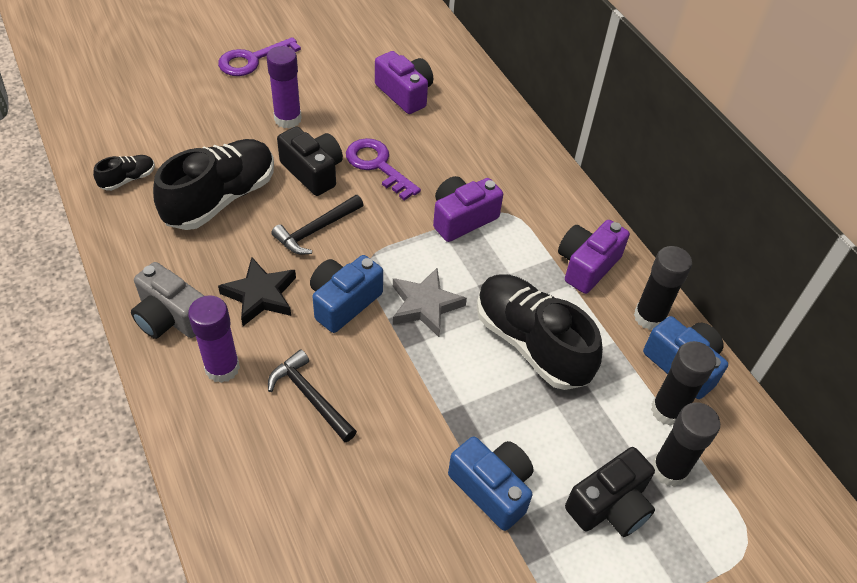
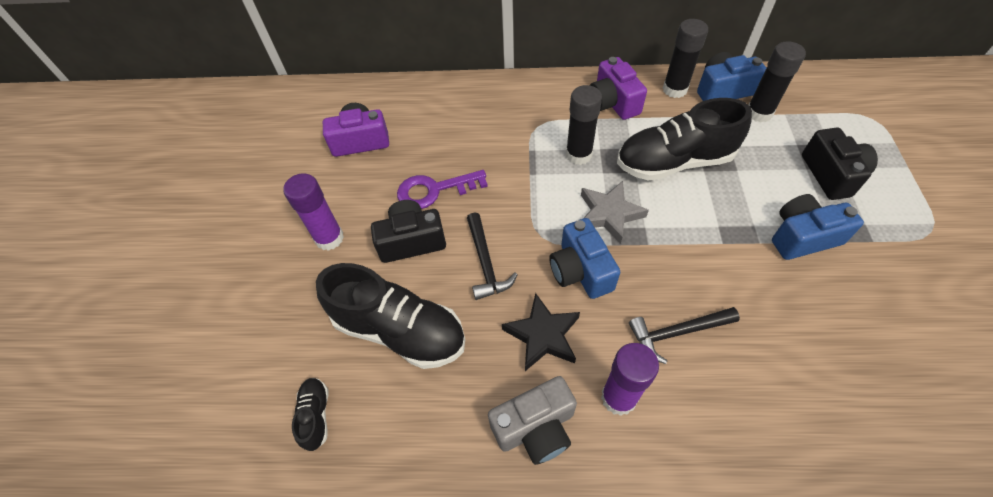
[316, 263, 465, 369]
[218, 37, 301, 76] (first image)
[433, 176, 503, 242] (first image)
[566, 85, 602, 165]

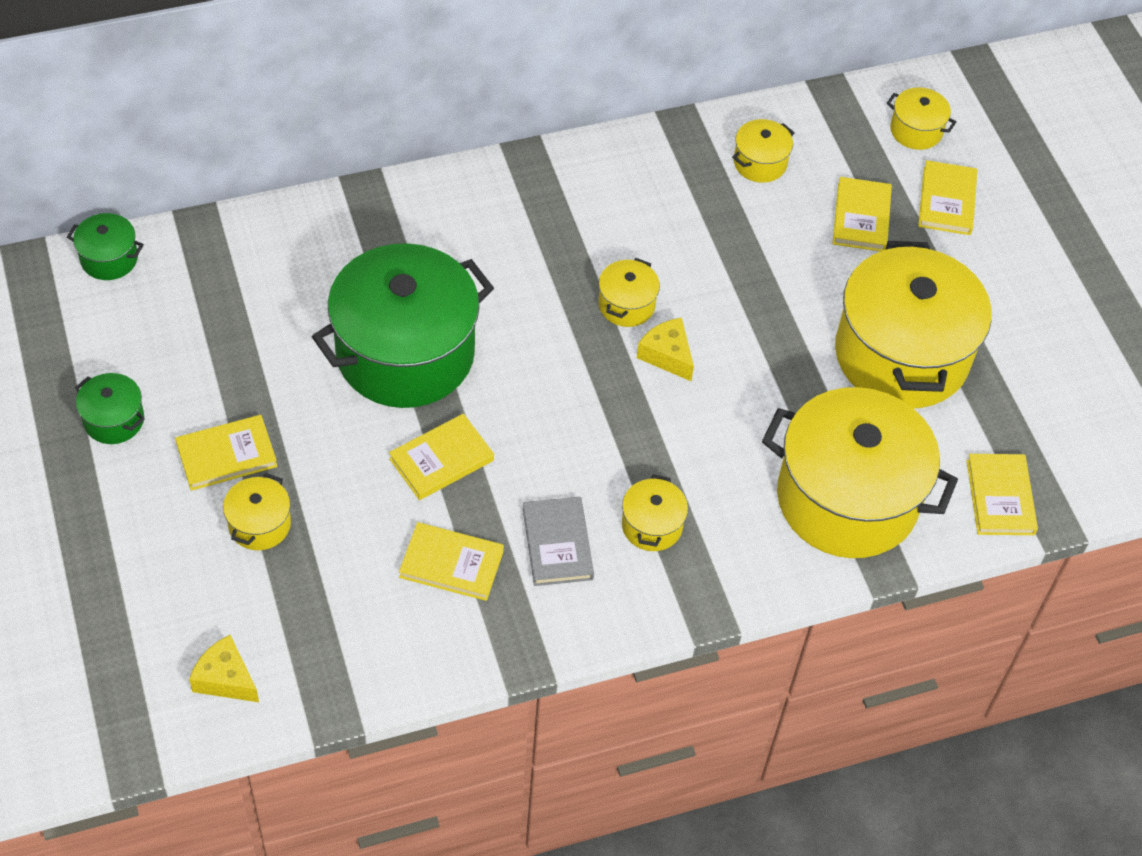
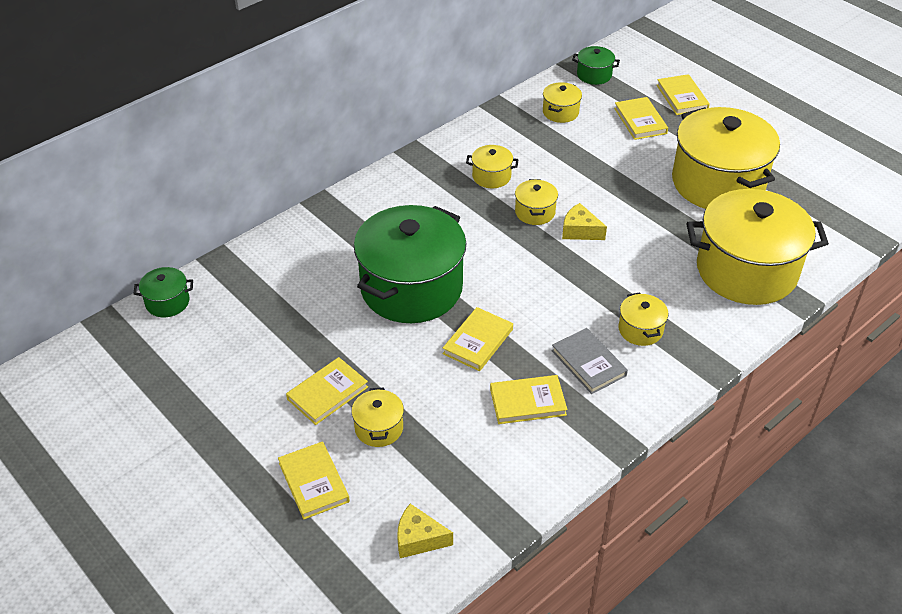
[572, 46, 620, 85]
[466, 145, 519, 188]
[278, 441, 350, 520]

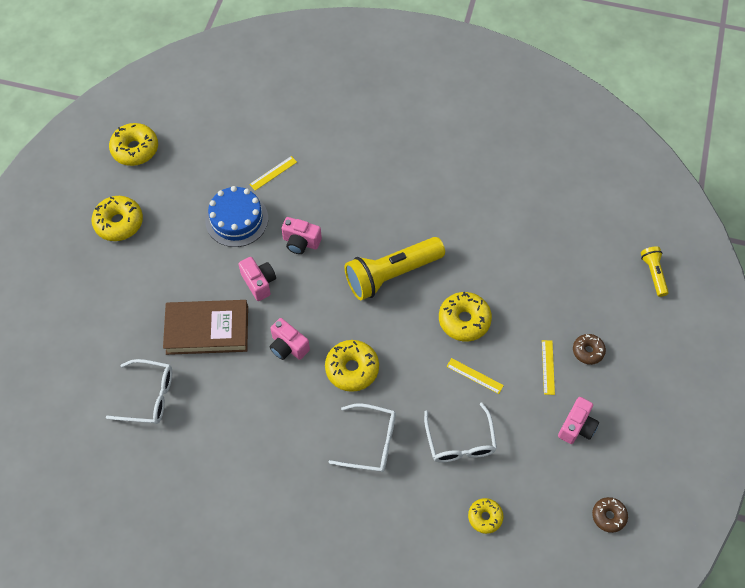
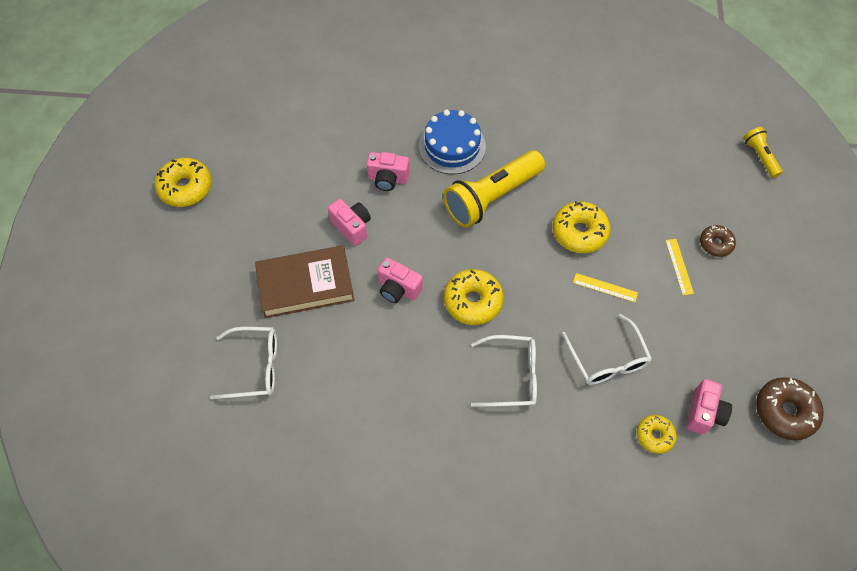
[109, 123, 158, 166] (first image)
[419, 110, 486, 174]
[249, 156, 297, 191] (first image)
[686, 379, 732, 434]
[756, 377, 824, 440]

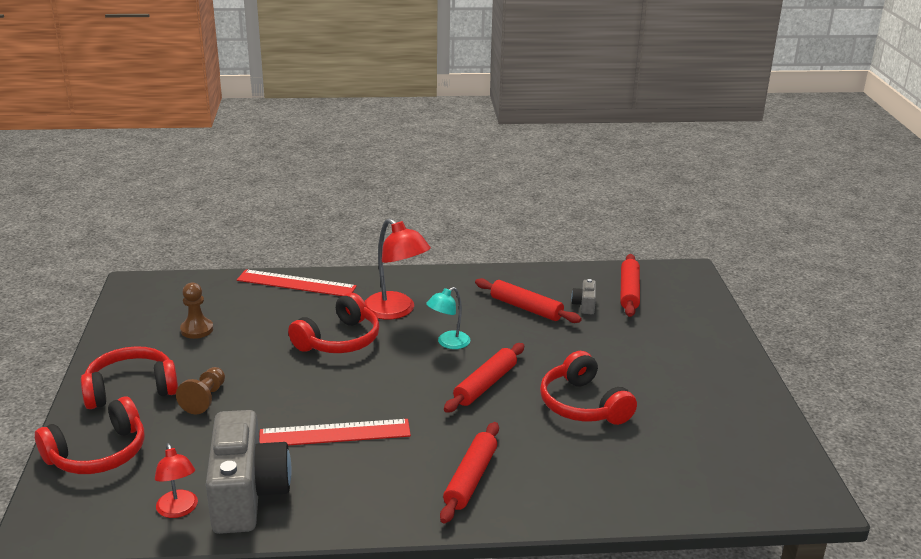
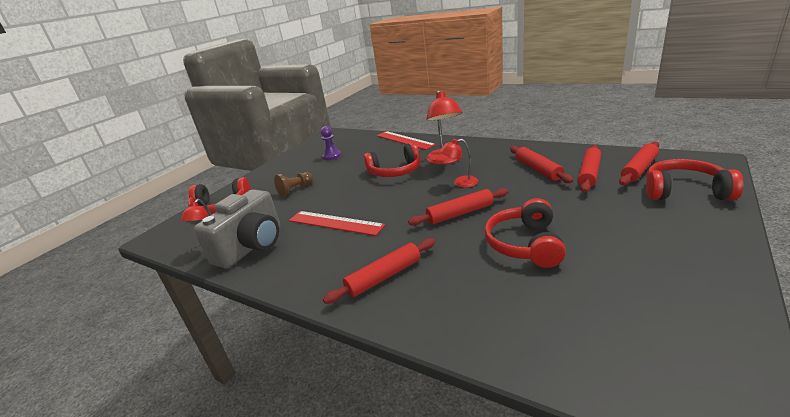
[646, 159, 744, 200]
[321, 126, 341, 160]
[440, 139, 478, 188]
[578, 145, 601, 192]

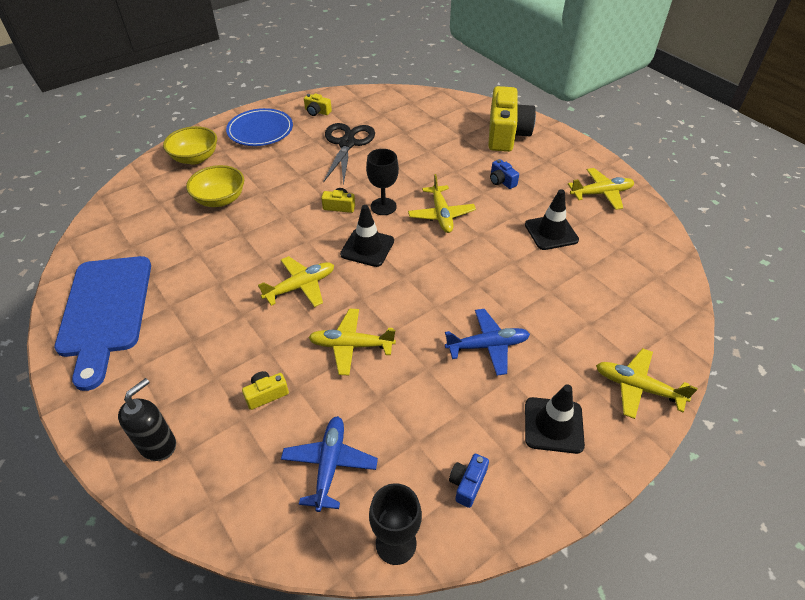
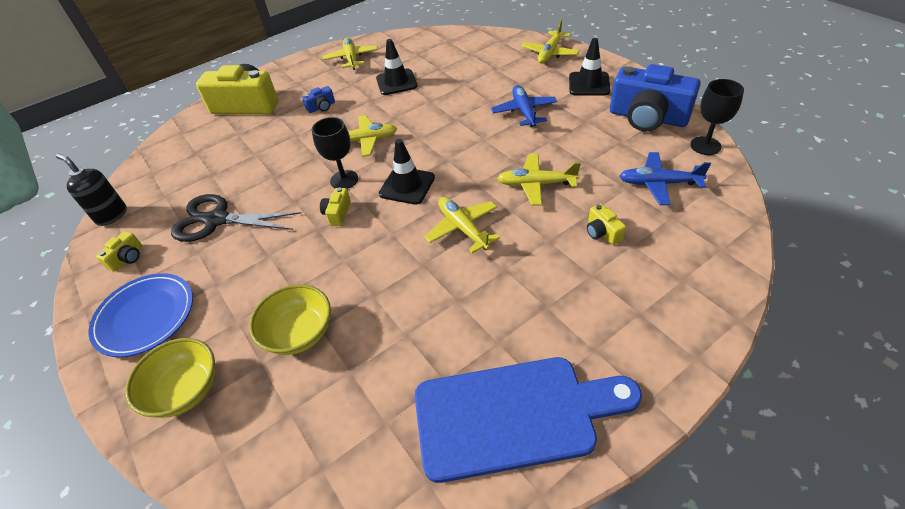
[56, 153, 127, 226]
[497, 154, 581, 205]
[610, 64, 701, 131]

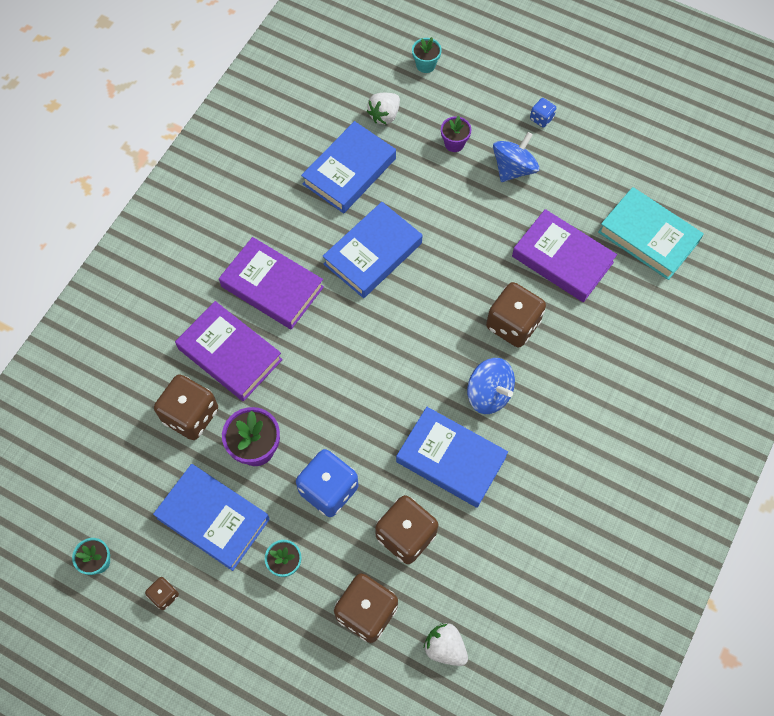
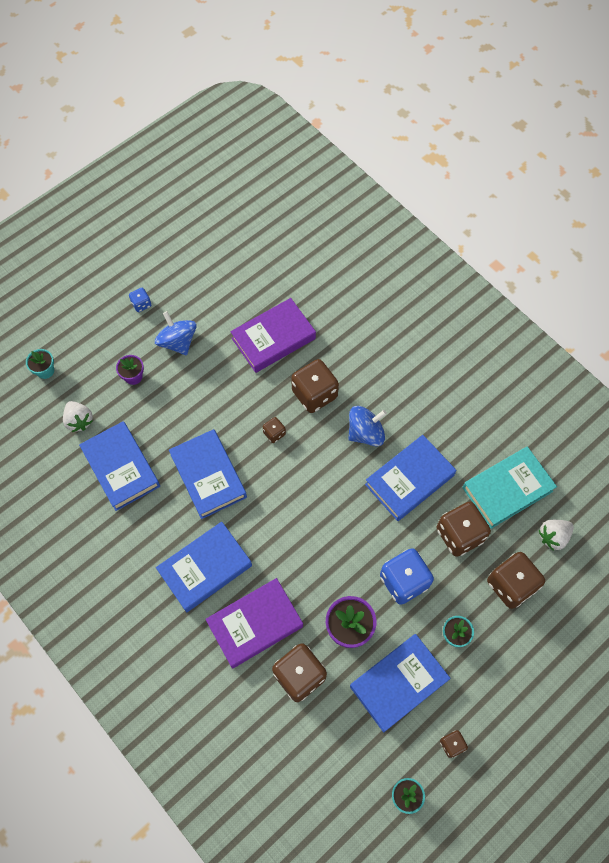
[156, 522, 252, 612]
[462, 447, 557, 529]
[263, 417, 286, 443]

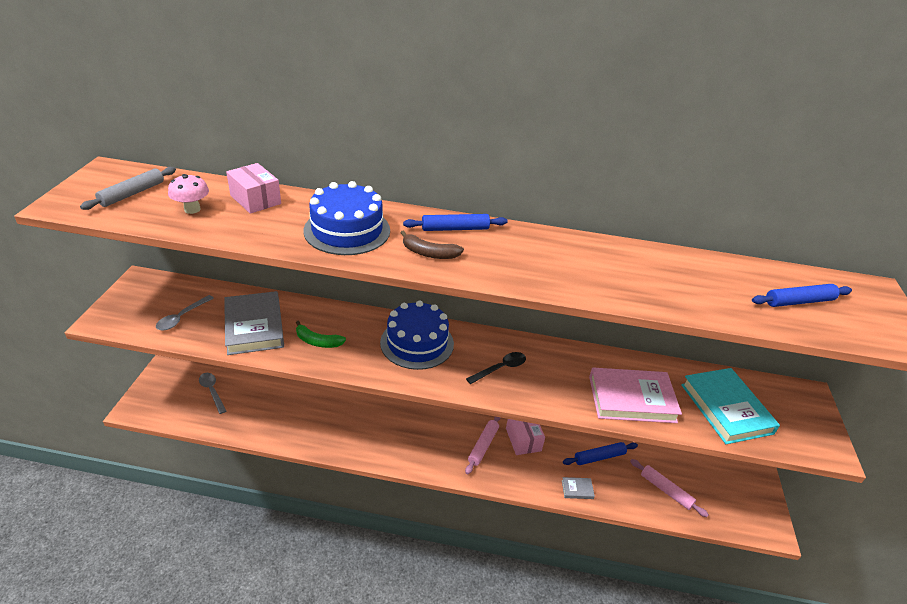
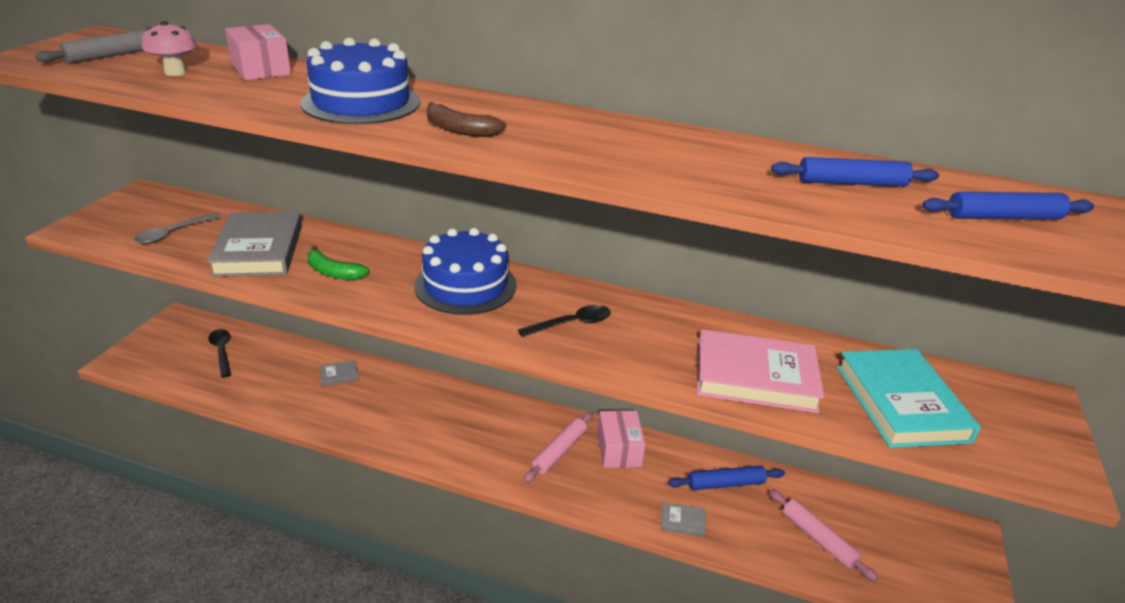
[208, 329, 231, 378]
[771, 157, 939, 187]
[319, 360, 359, 386]

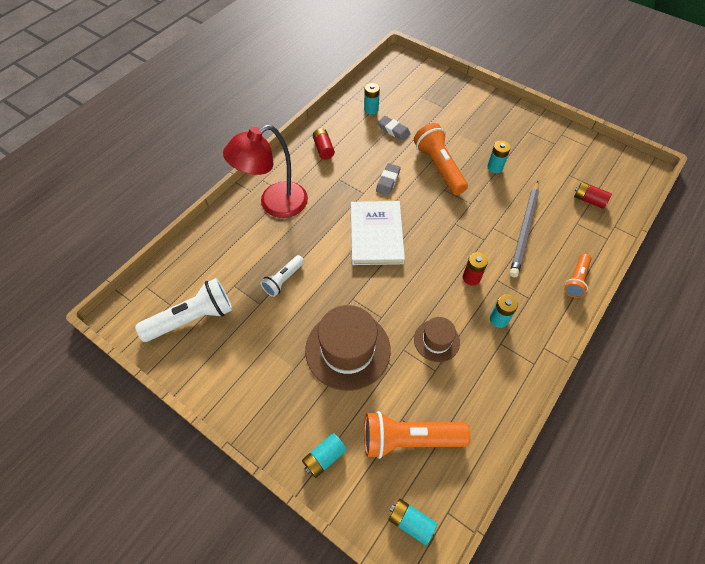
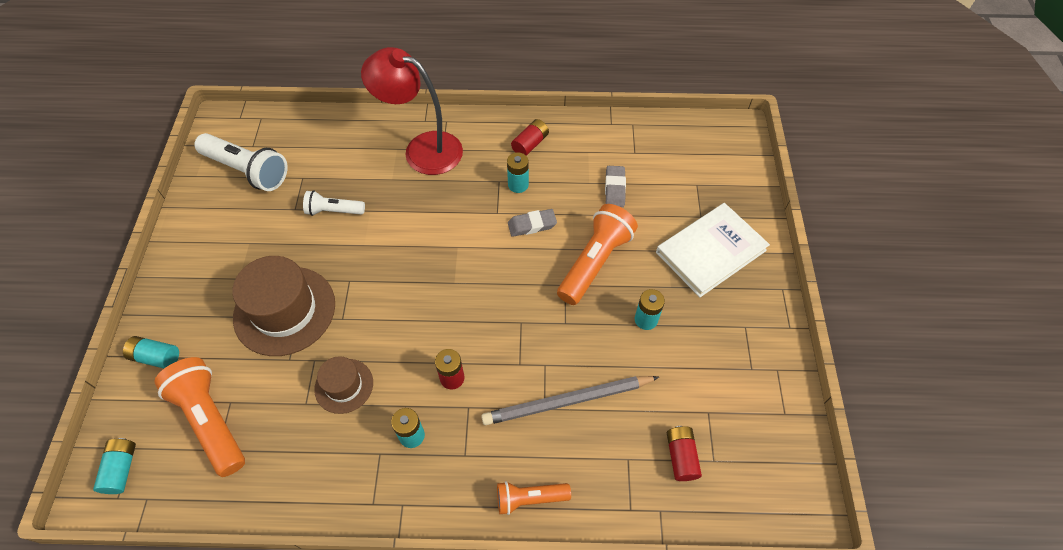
[656, 203, 770, 297]
[507, 152, 529, 193]

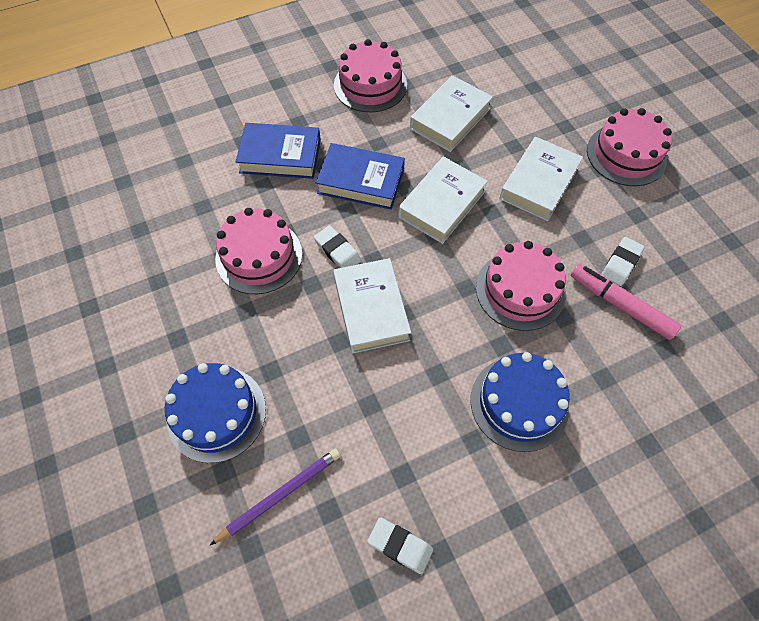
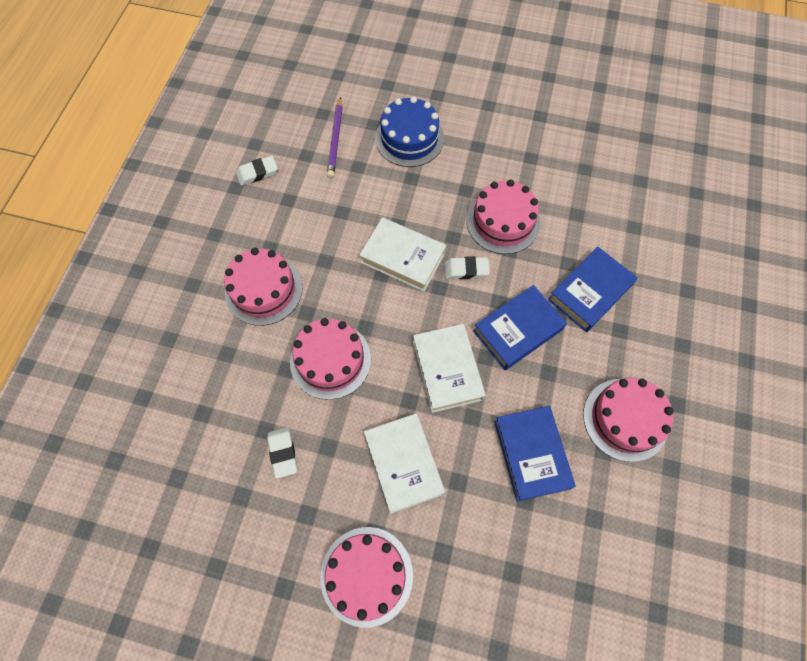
[494, 406, 576, 502]
[224, 248, 302, 326]
[571, 264, 681, 340] (first image)

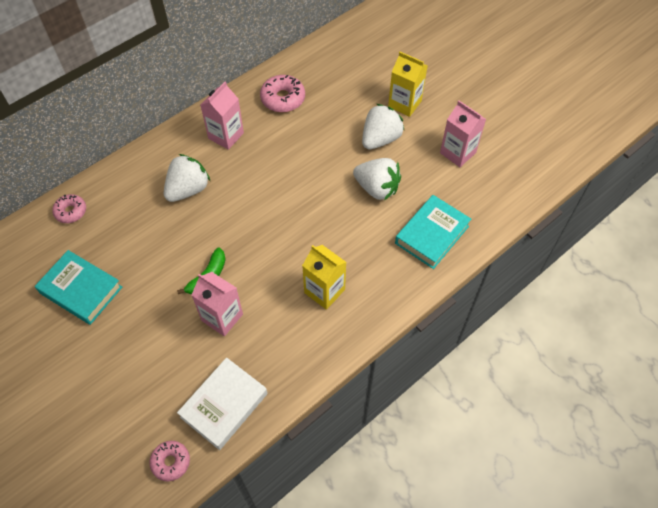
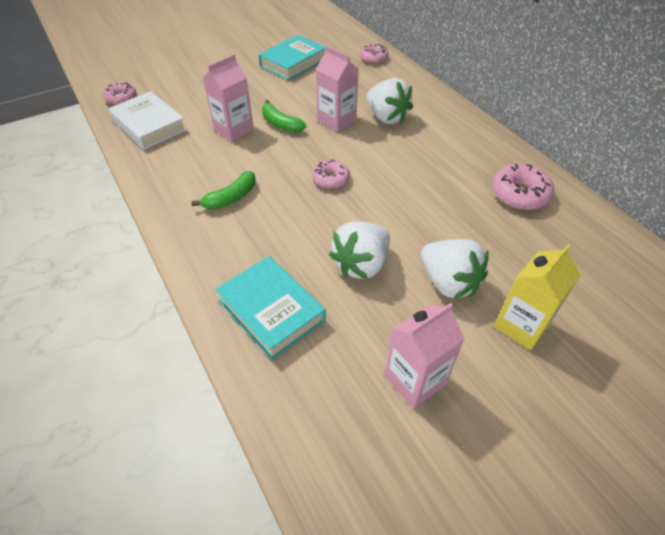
[316, 46, 359, 132]
[191, 171, 256, 210]
[312, 159, 350, 189]

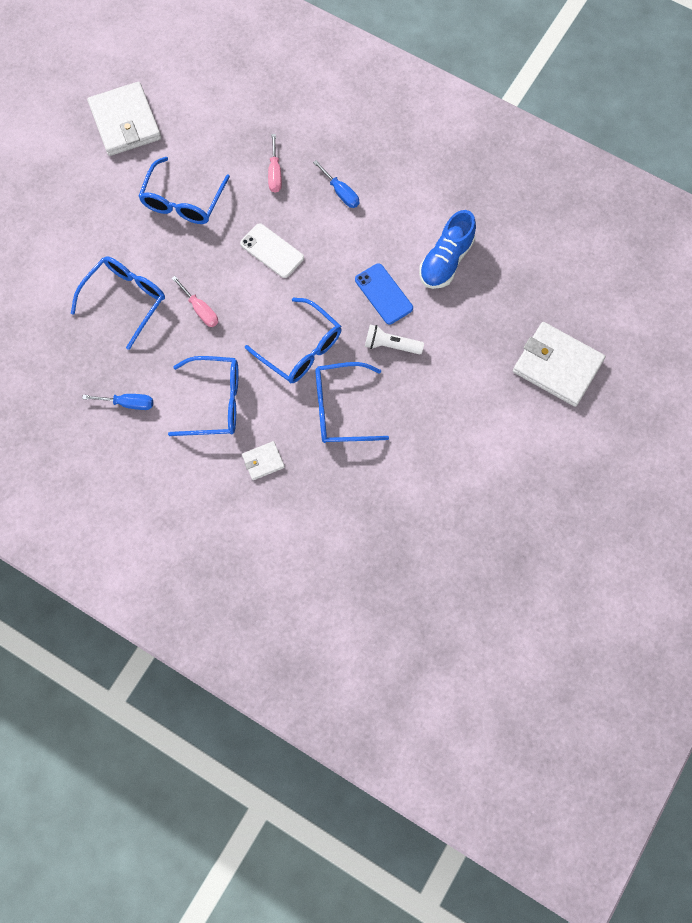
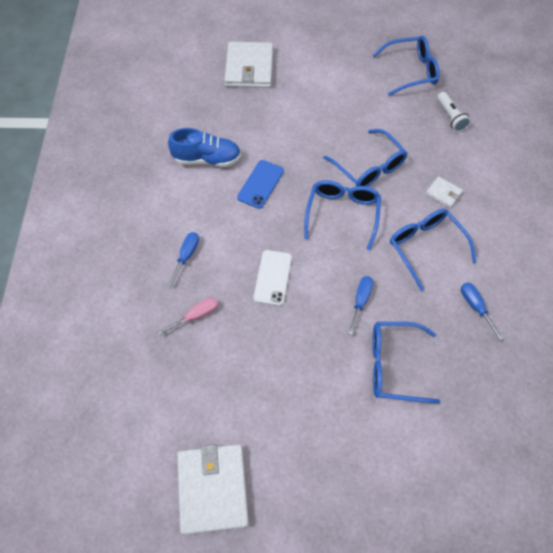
[177, 444, 249, 535]
[373, 36, 440, 96]
[348, 276, 373, 335]
[437, 92, 471, 132]

